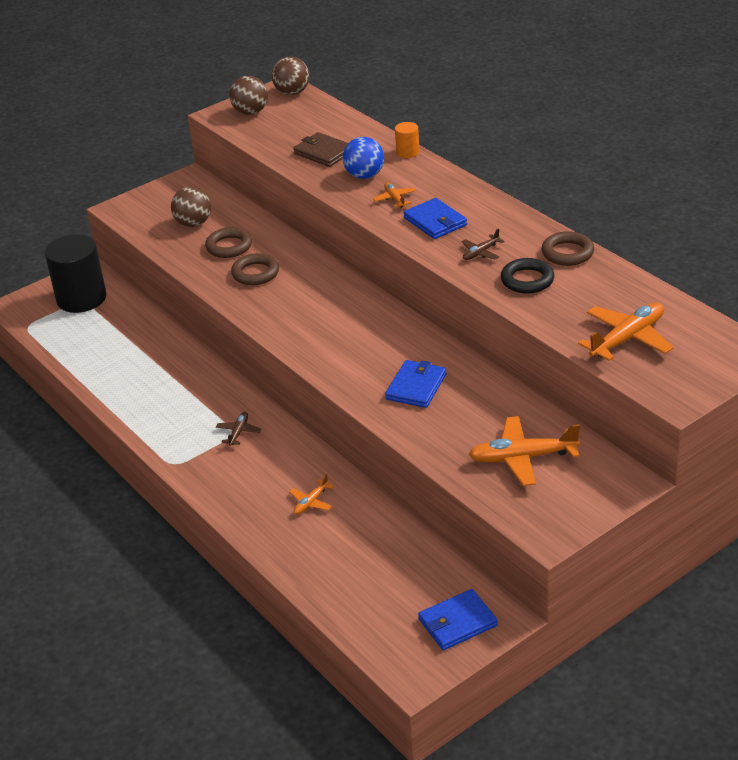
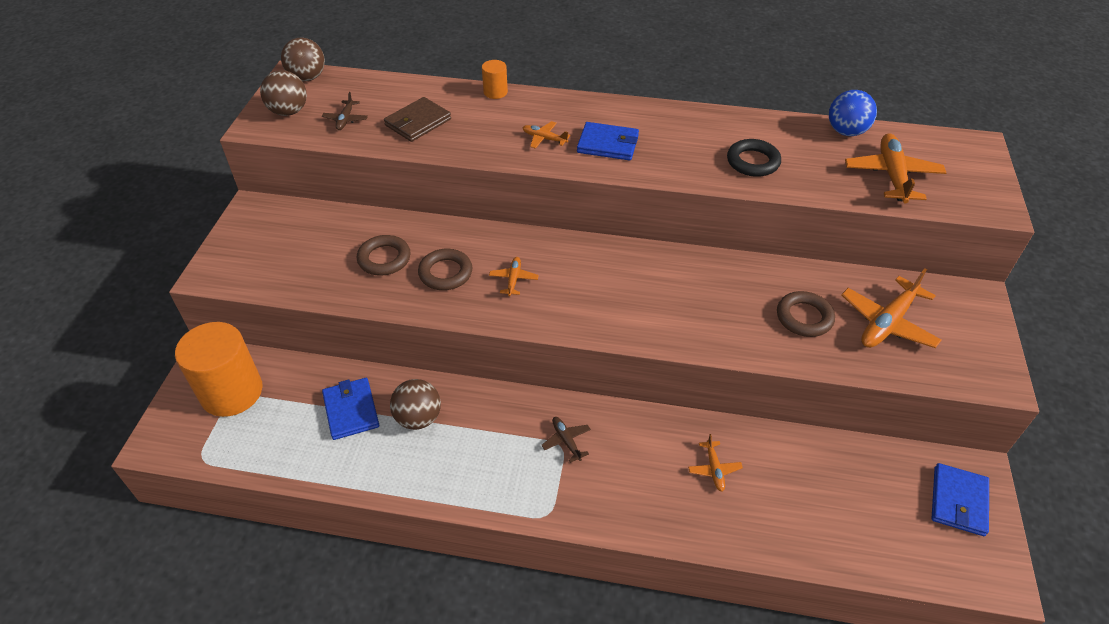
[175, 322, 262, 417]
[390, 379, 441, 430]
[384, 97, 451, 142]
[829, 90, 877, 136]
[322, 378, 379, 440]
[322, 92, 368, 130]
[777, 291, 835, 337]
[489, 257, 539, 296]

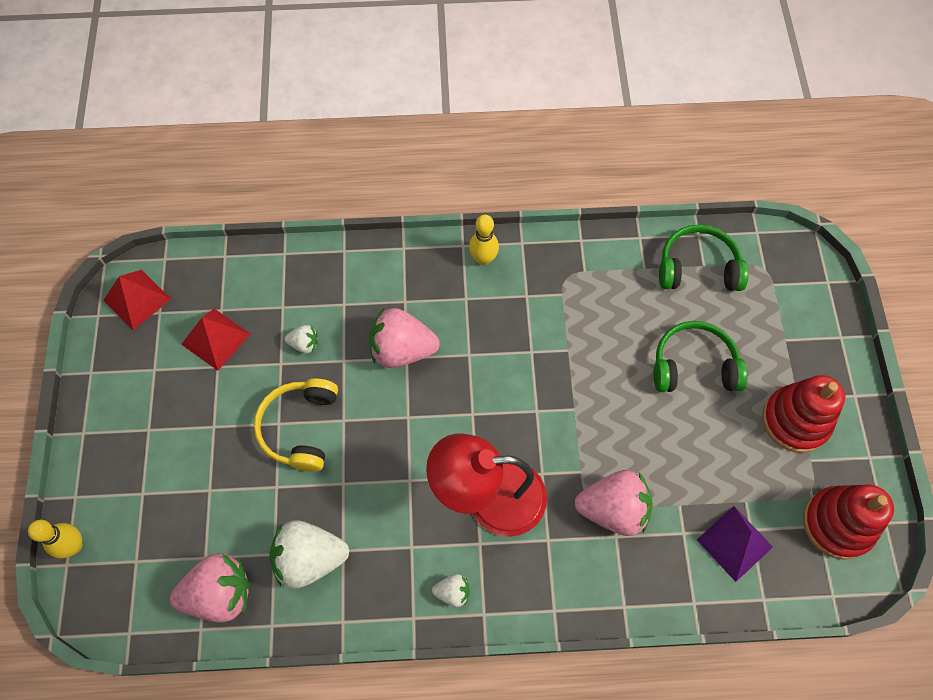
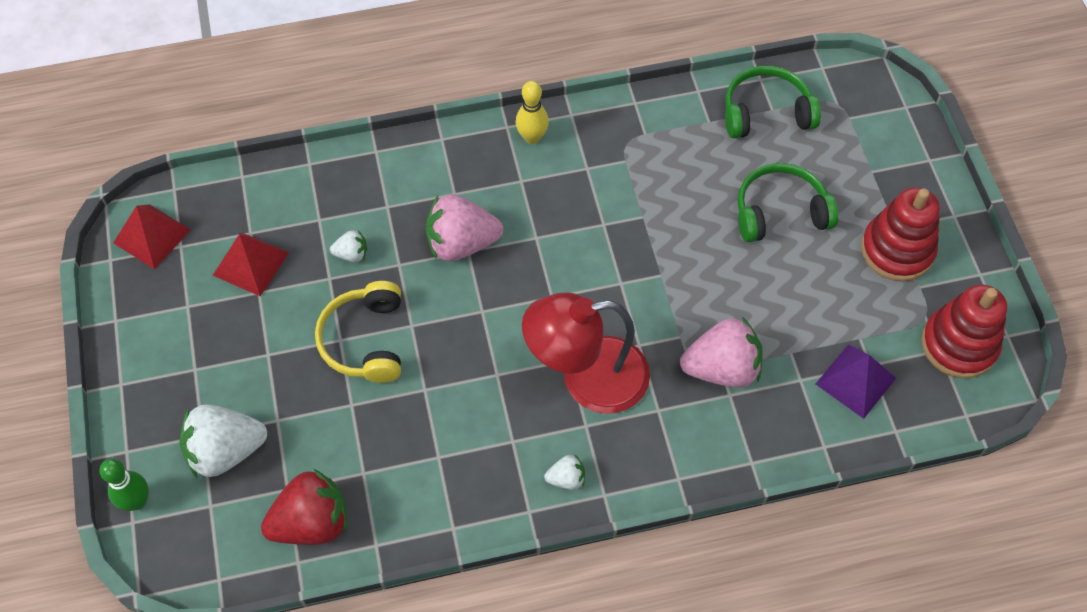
[99, 459, 149, 511]
[261, 469, 348, 545]
[180, 404, 267, 477]

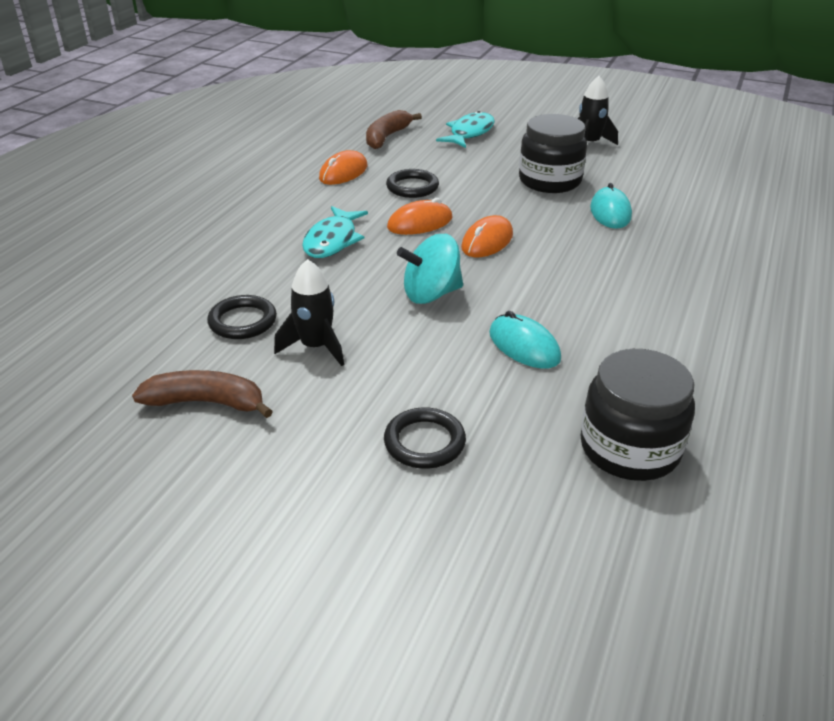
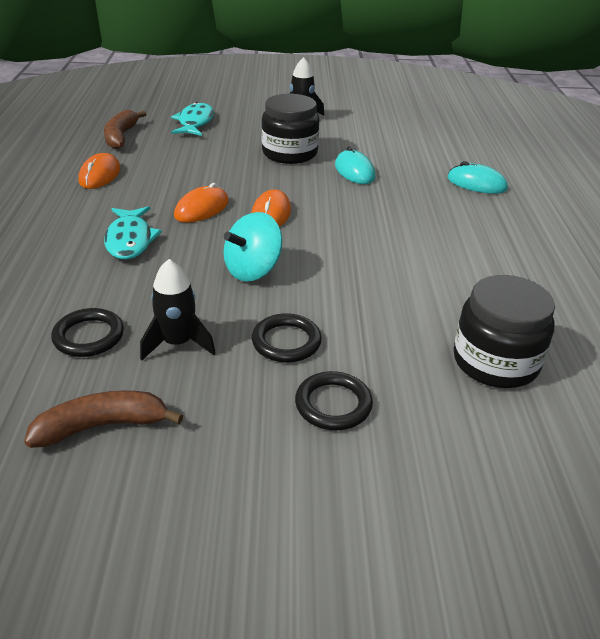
[252, 313, 322, 362]
[448, 161, 508, 194]

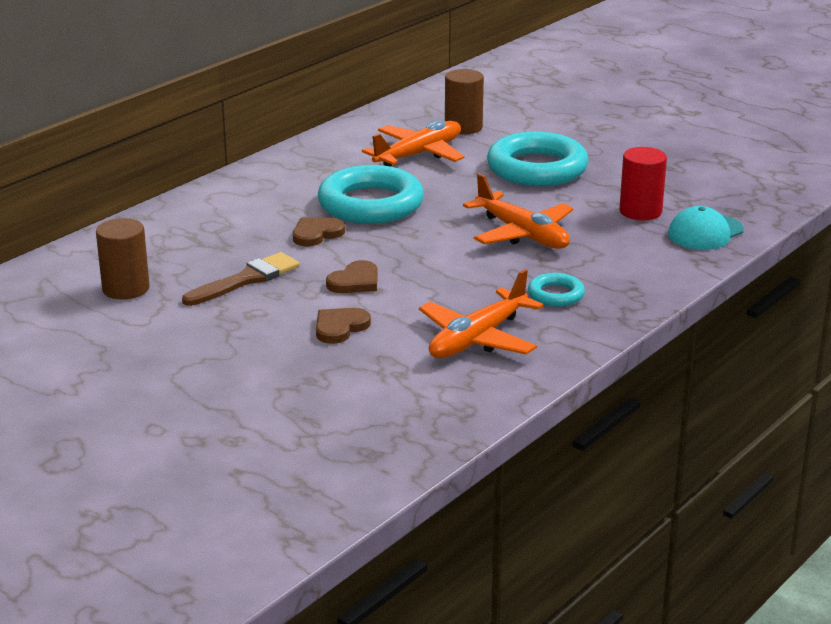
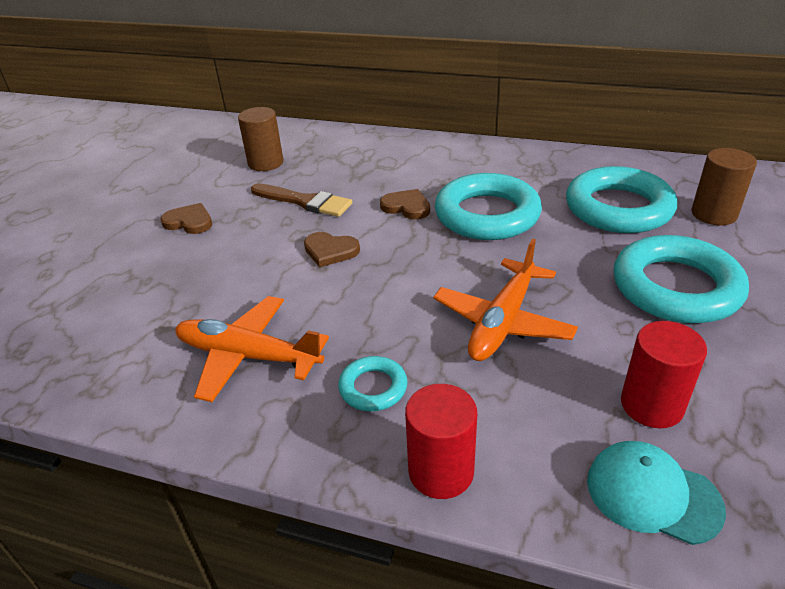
[161, 203, 212, 234]
[566, 166, 677, 233]
[405, 384, 477, 499]

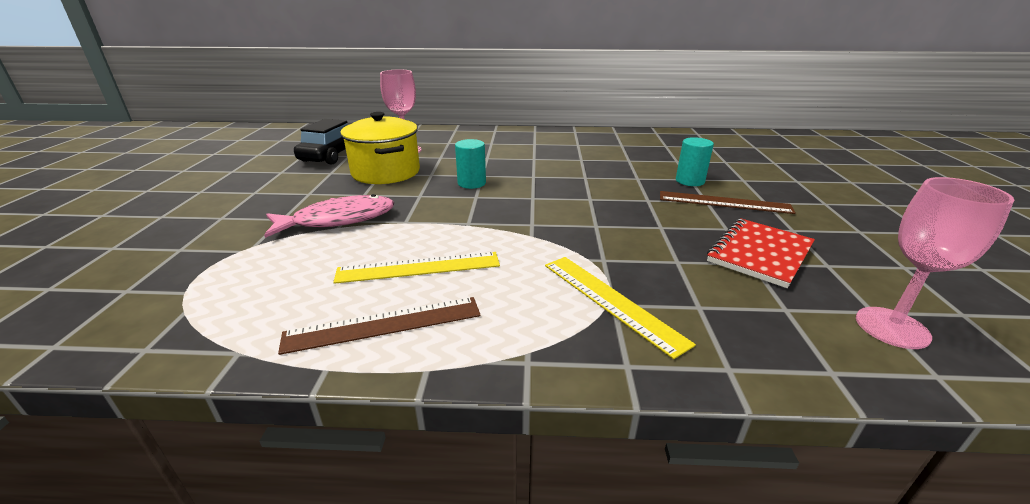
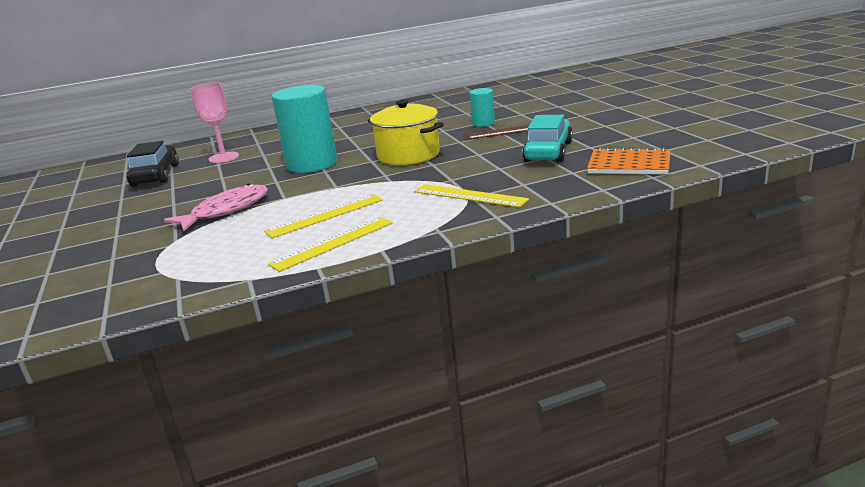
[268, 217, 393, 272]
[368, 100, 444, 165]
[272, 85, 337, 173]
[522, 115, 573, 162]
[587, 147, 670, 175]

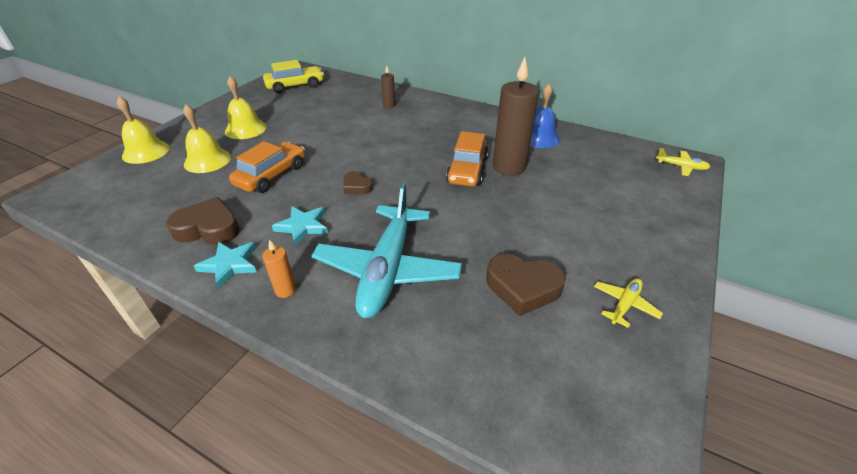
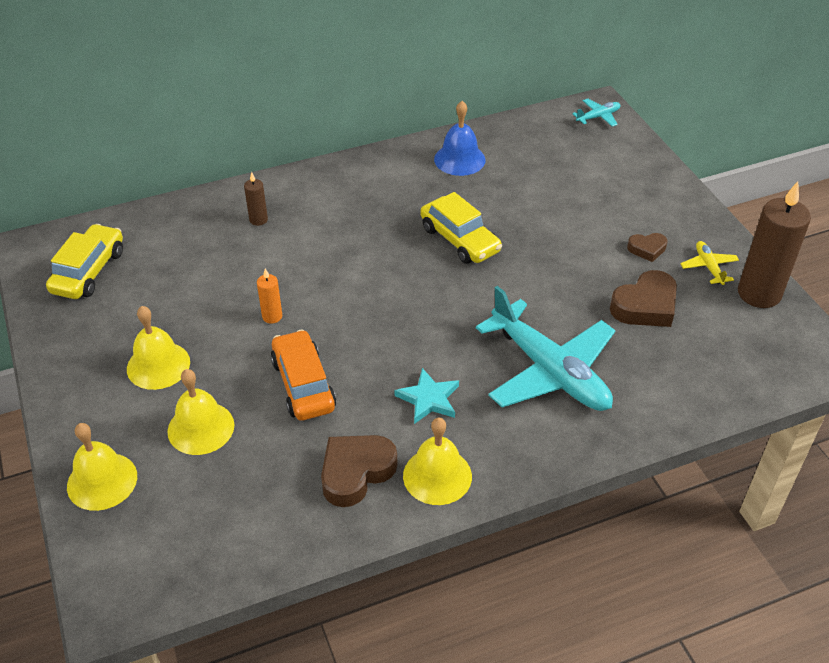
[403, 418, 472, 505]
[257, 268, 282, 324]
[627, 233, 668, 262]
[420, 192, 502, 264]
[738, 181, 811, 308]
[572, 99, 621, 127]

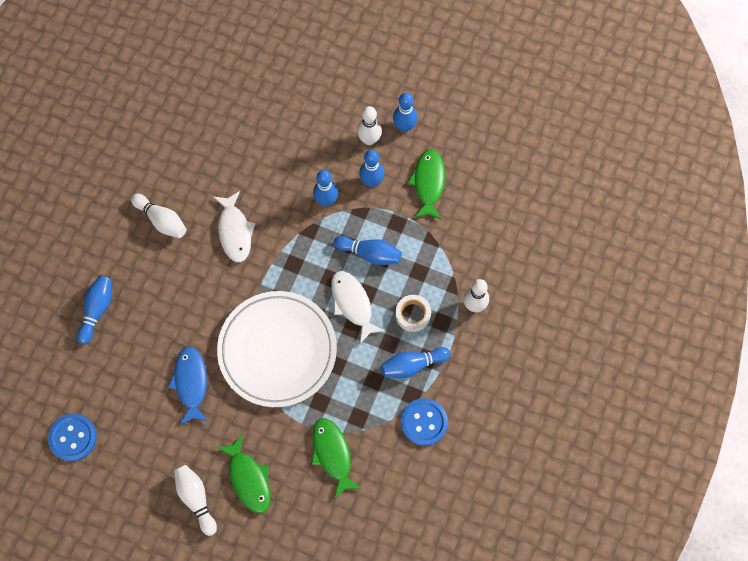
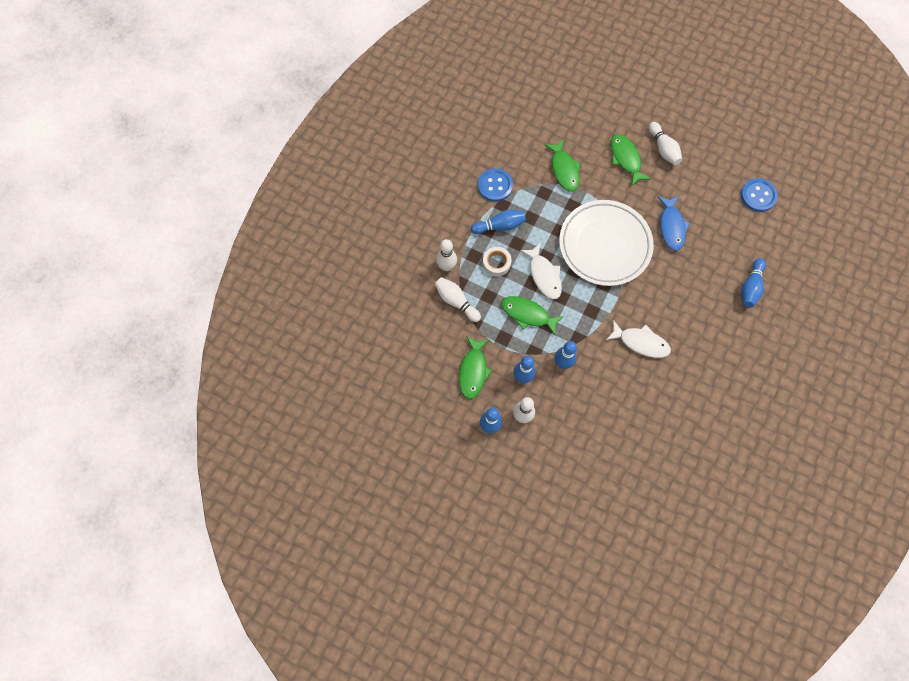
[435, 277, 481, 322]
[606, 320, 671, 358]
[501, 296, 564, 335]

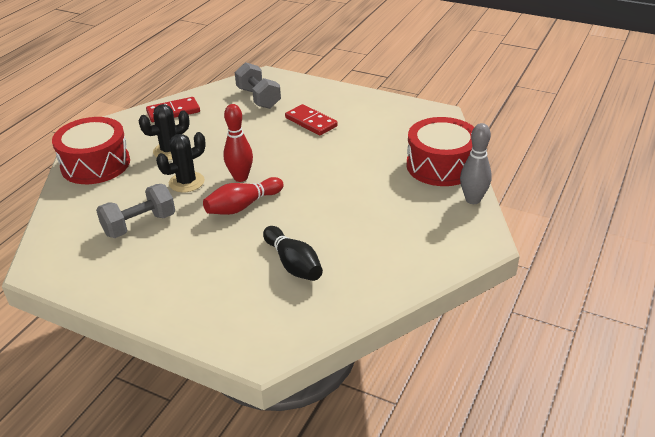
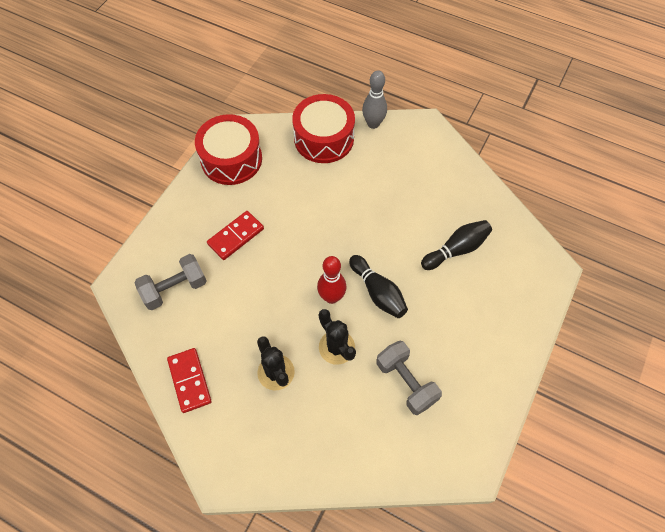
[195, 114, 262, 185]
[349, 255, 408, 318]

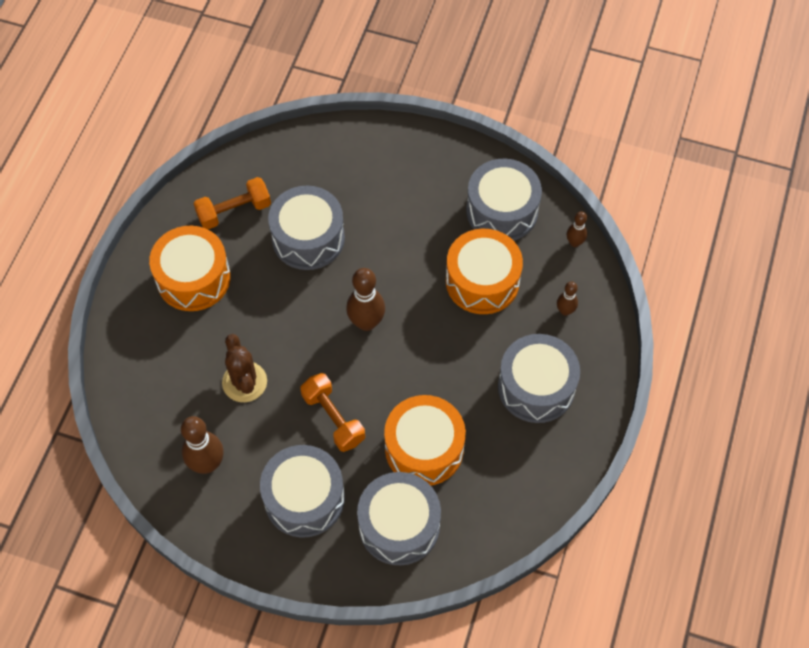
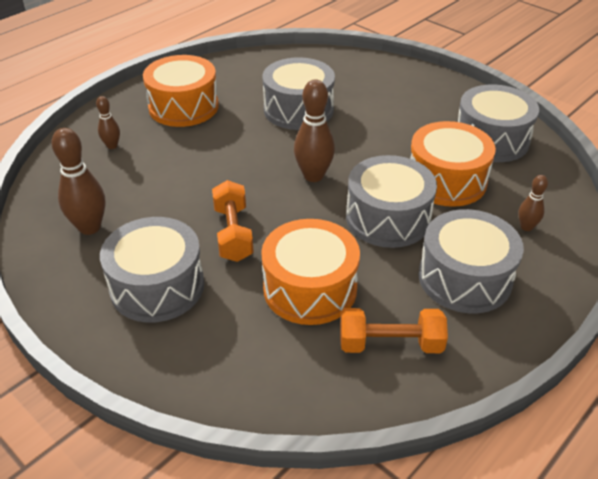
[340, 308, 448, 353]
[222, 334, 267, 402] (first image)
[346, 155, 437, 248]
[96, 96, 120, 149]

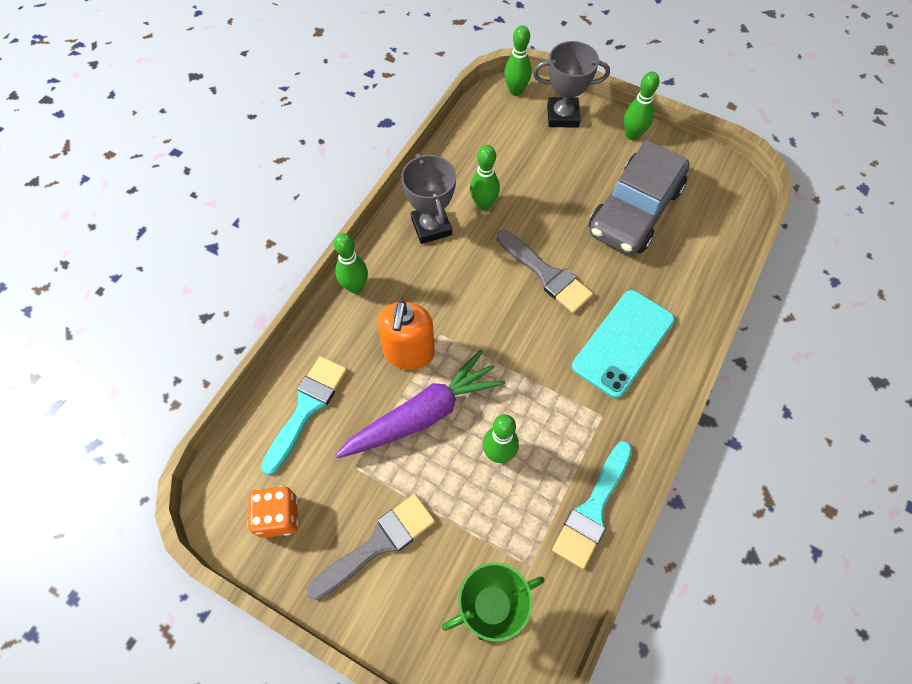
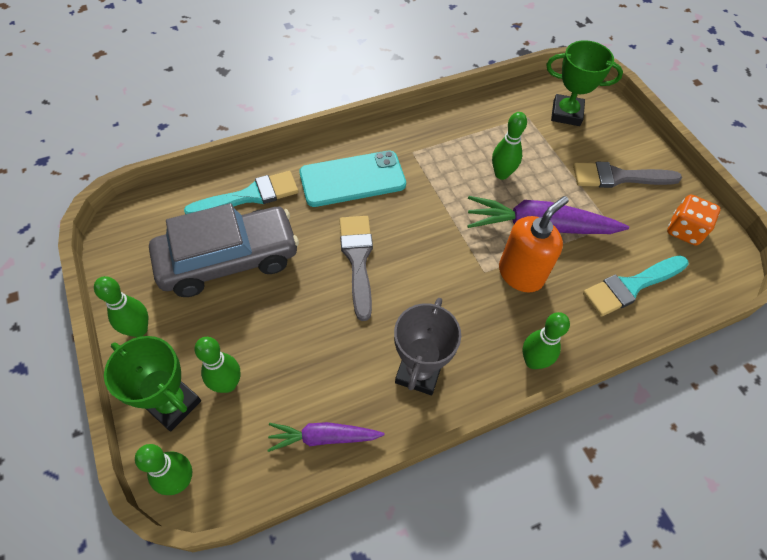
[194, 337, 241, 393]
[104, 336, 201, 431]
[184, 171, 298, 214]
[267, 422, 385, 452]

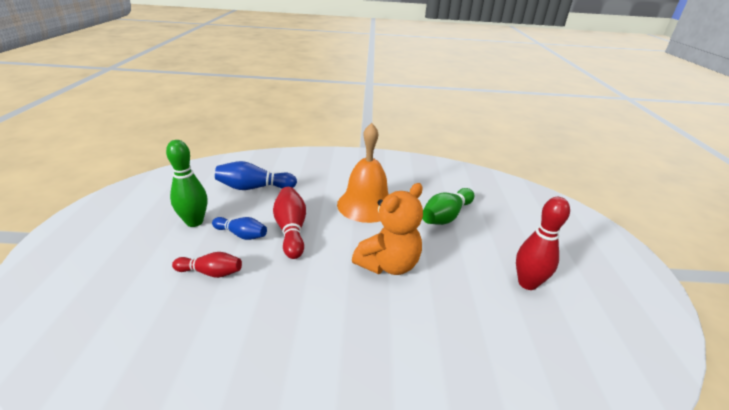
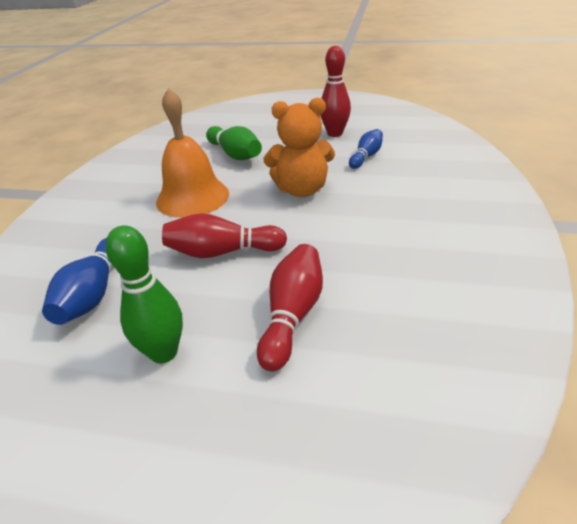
[257, 244, 323, 371]
[349, 129, 383, 169]
[263, 98, 335, 197]

